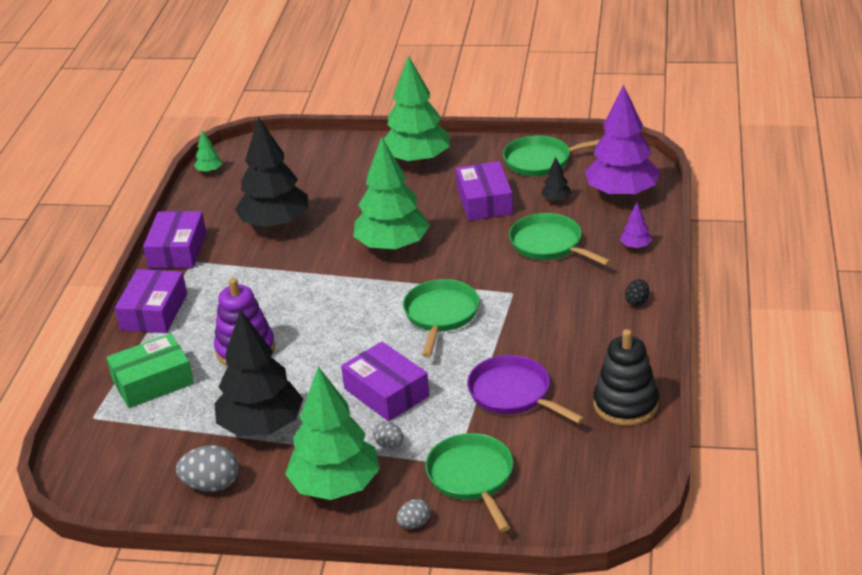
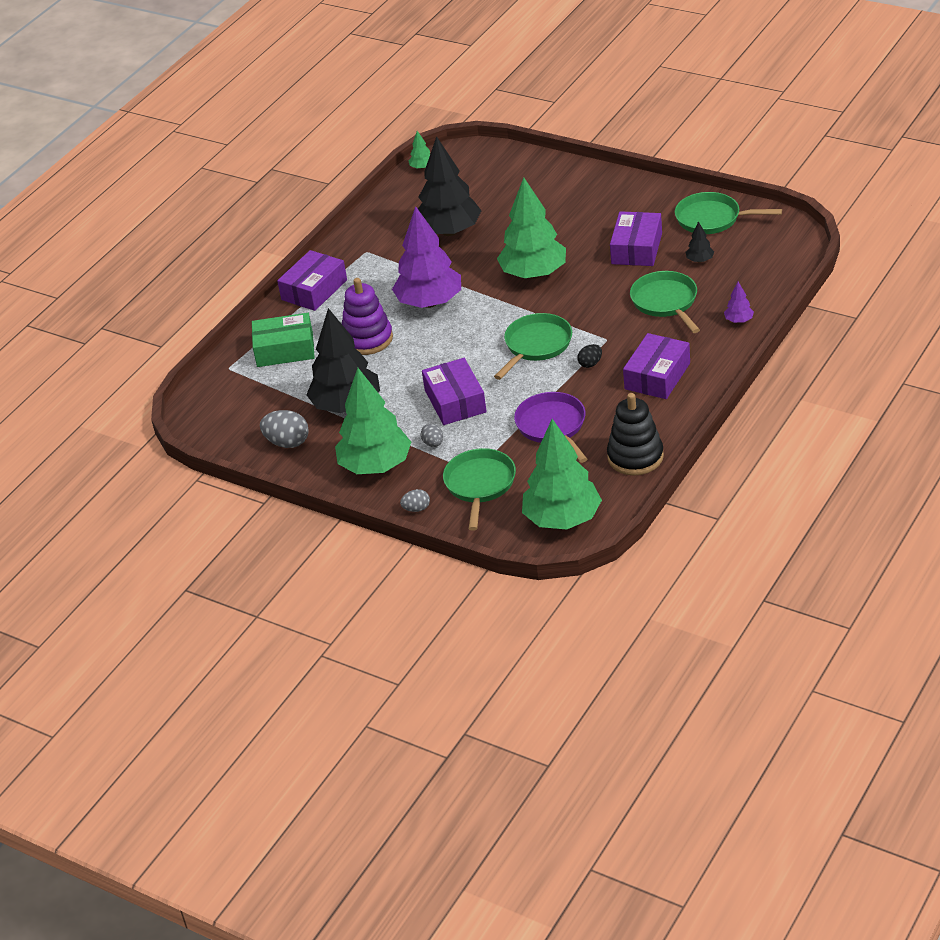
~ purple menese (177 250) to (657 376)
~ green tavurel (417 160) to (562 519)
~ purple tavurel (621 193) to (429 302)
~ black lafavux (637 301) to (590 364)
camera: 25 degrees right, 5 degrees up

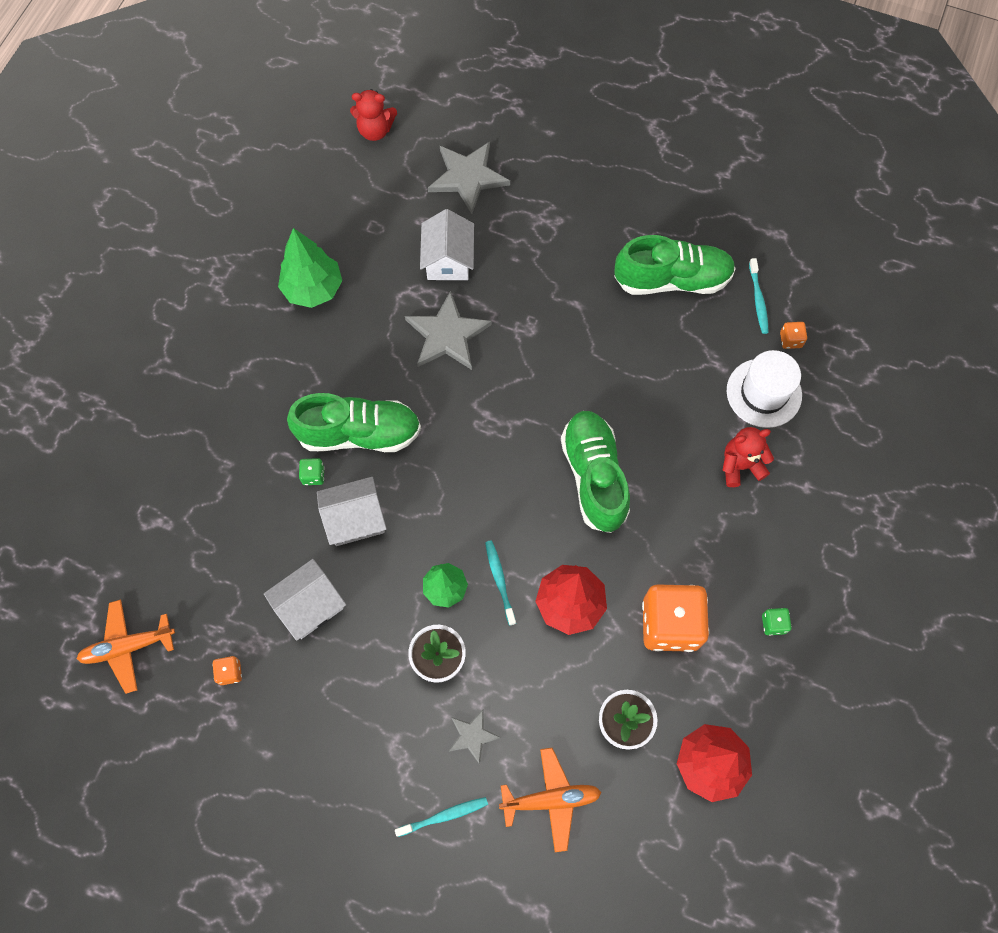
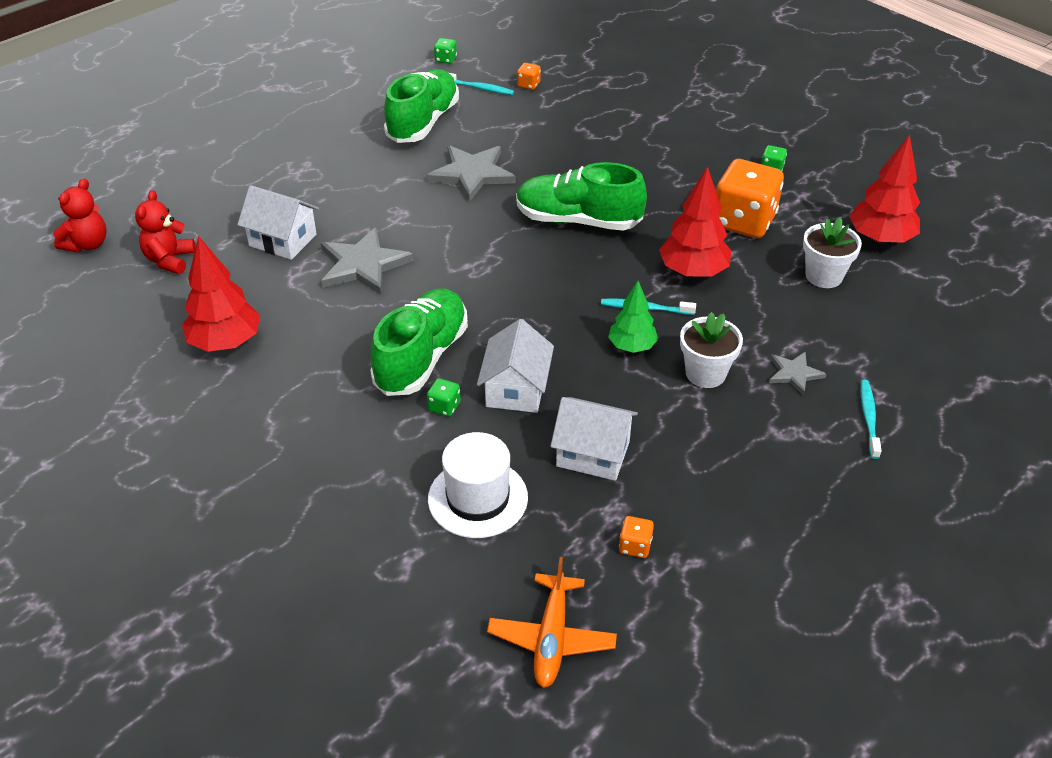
~ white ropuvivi (310 606) = (593 453) 60 degrees counterclockwise
~ green tavurel (313 289) to red tavurel (225 343)
~ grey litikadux (468 177) to (472 174)
- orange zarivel (551 800)
~ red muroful (740 465) to (169 260)
~ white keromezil (764 393) to (478 498)
+ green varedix (446 59)
camera: 65 degrees left, 25 degrees down

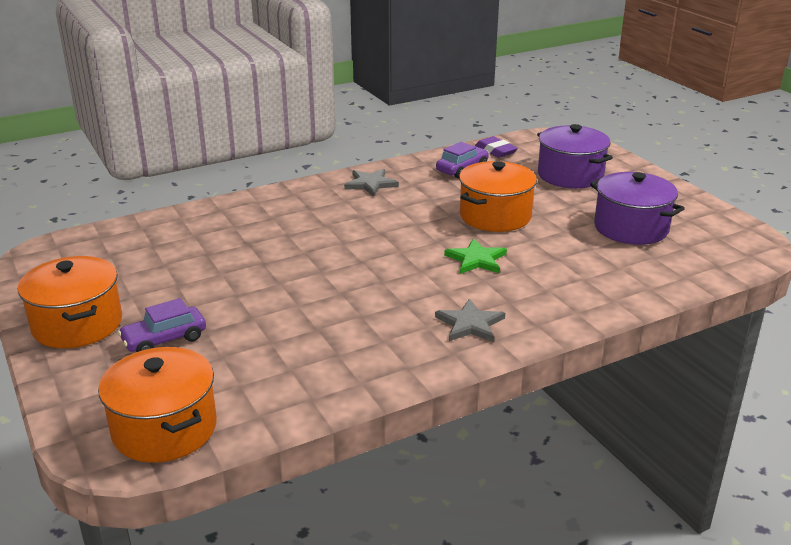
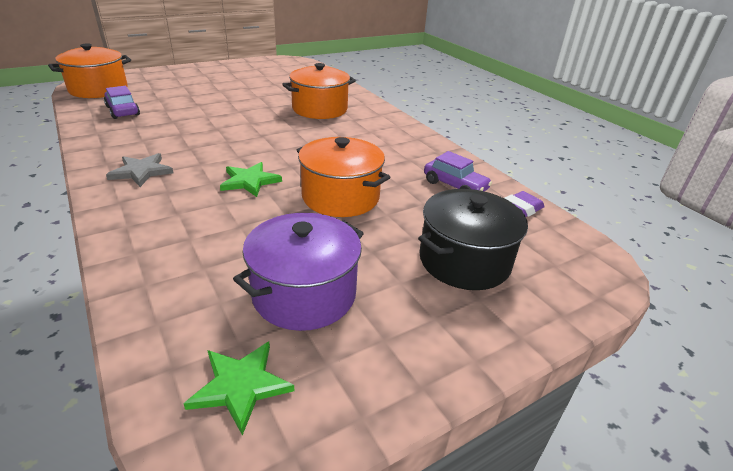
~ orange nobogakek (77 324) to (320 109)
~ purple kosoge (164 340) to (123 111)
- grey litikadux (370 184)
~ purple nobogakek (570 175) to black nobogakek (464 261)
+ green litikadux (240 385)
camera: 85 degrees right, 5 degrees up

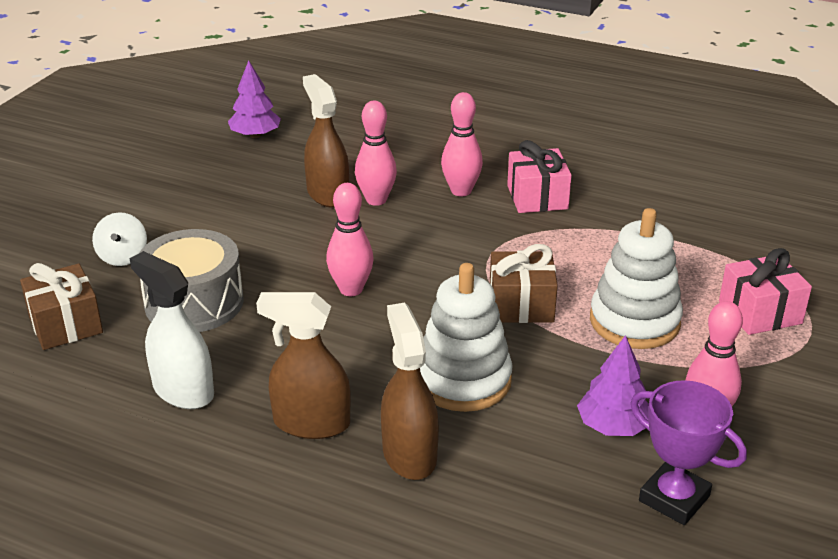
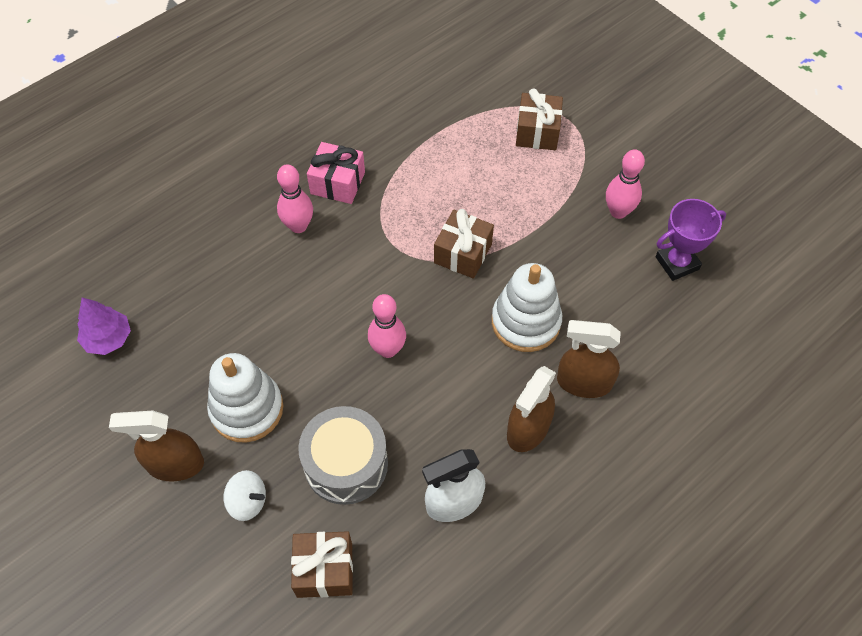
~ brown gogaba (327 194) to (175 464)
- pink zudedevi (376 200)
- purple tavurel (613 426)
~ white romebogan (634 321) to (247 409)
~ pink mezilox (760 312) to brown mezilox (537 132)
camera: 65 degrees left, 25 degrees up

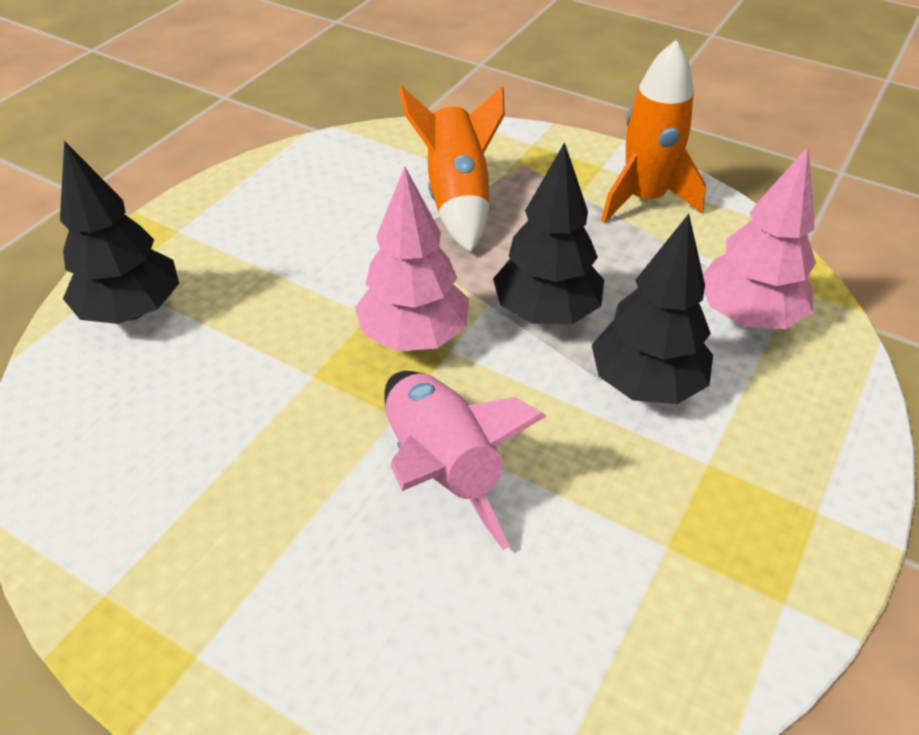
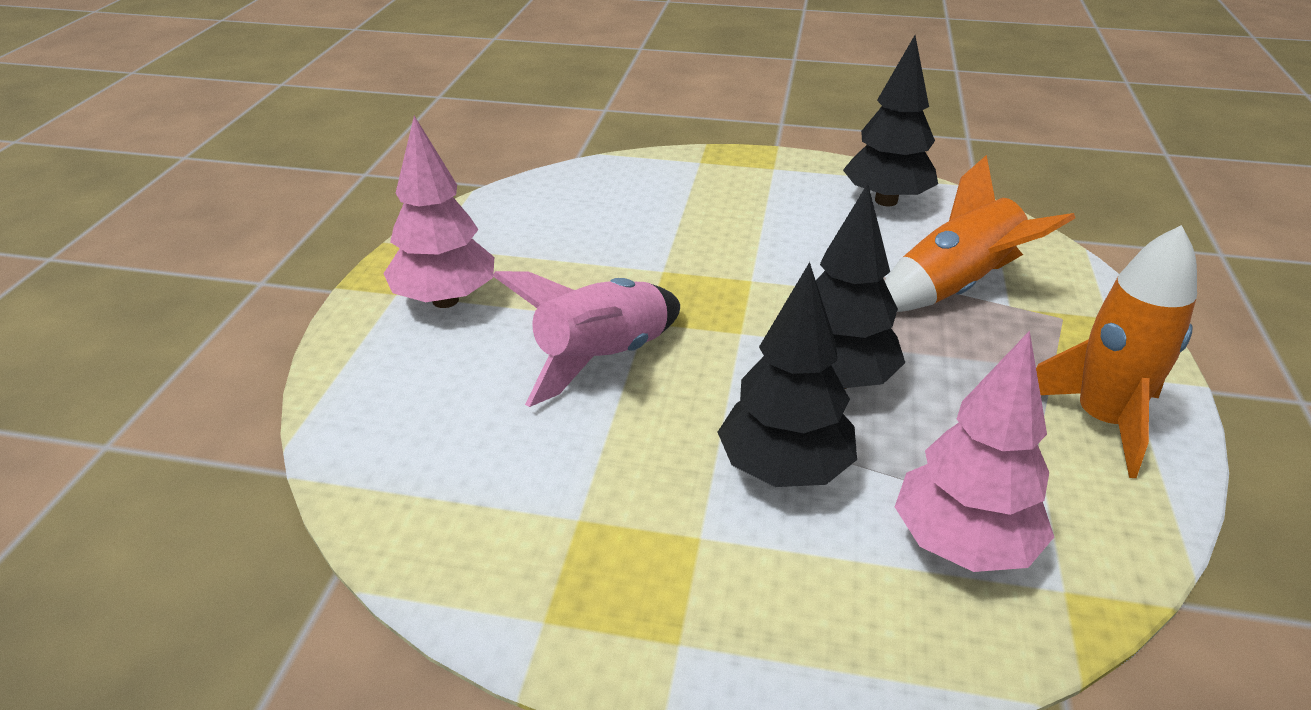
~ black tavurel (132 311) to (886 201)
~ pink tavurel (414 336) to (445 300)
camera: 70 degrees right, 10 degrees down

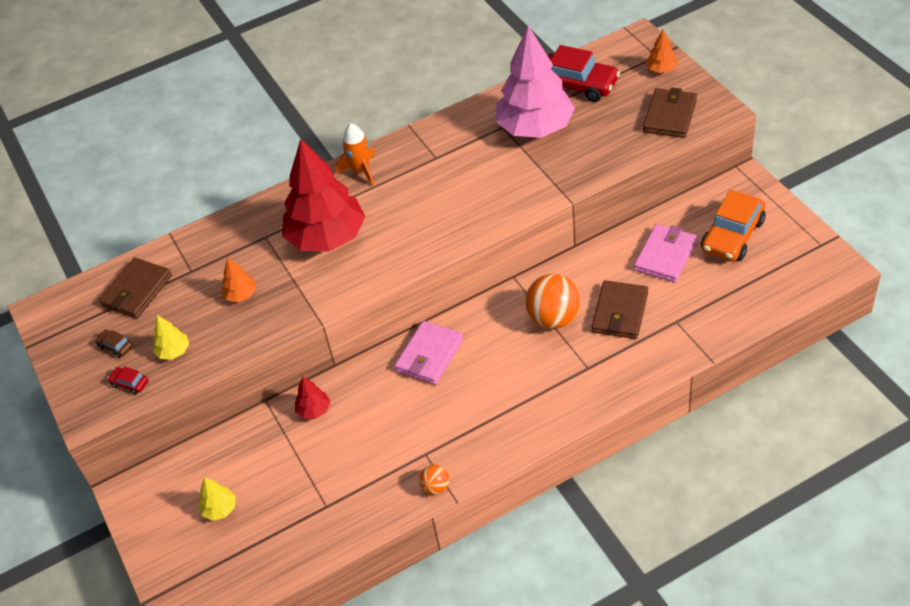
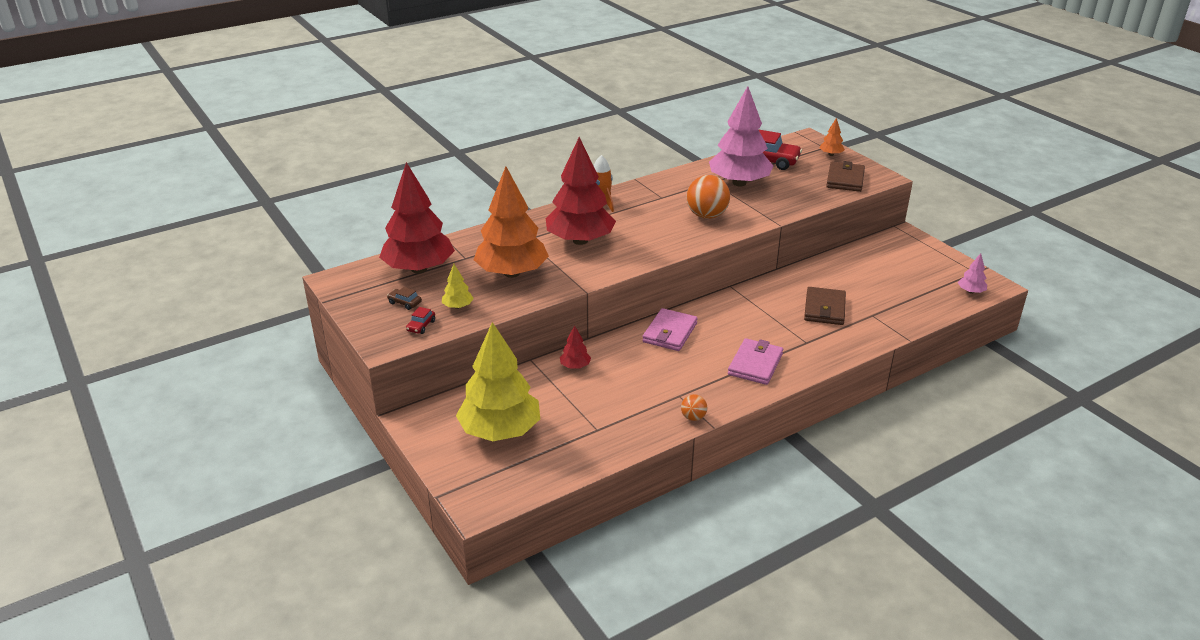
~ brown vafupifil (136 291) to red tavurel (419 269)
~ red kosoge (130 383) = (421 326) 90 degrees counterclockwise
~ yellow tavurel (220 509) = (500 431) x2.44
~ orange tavurel (241 295) = (512 273) x2.44
~ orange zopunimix (554 318) to (707 216)
~ pink vafupifil (665 255) to (755 364)
- orange kosoge (732 236)
+ pink tavurel (971 291)
camera: 10 degrees left, 15 degrees down

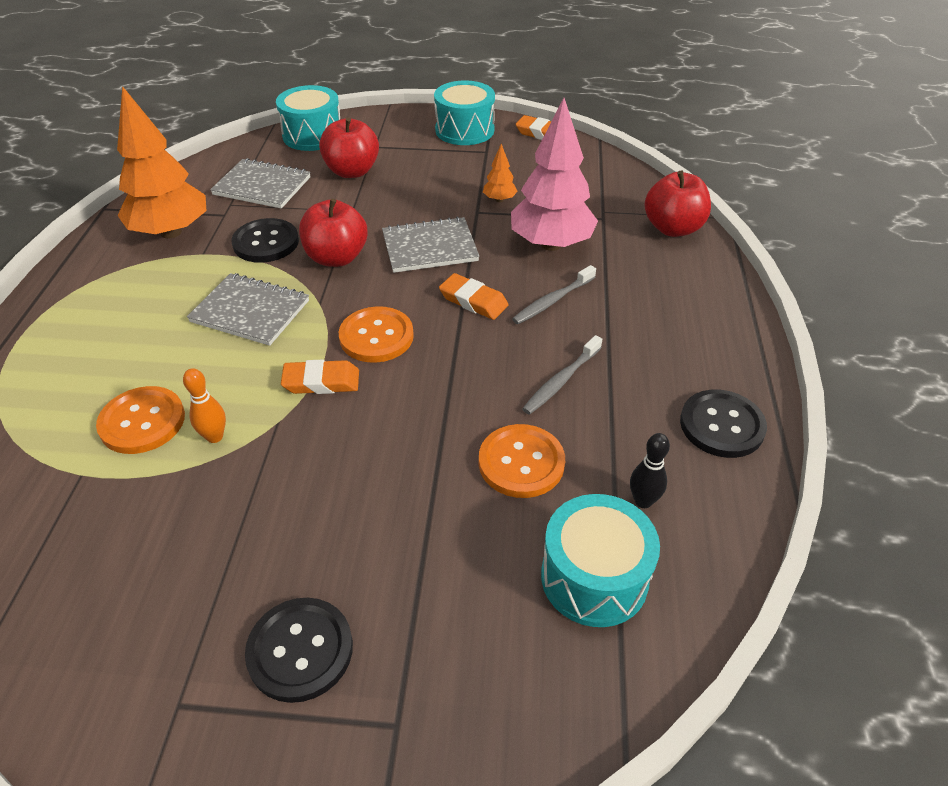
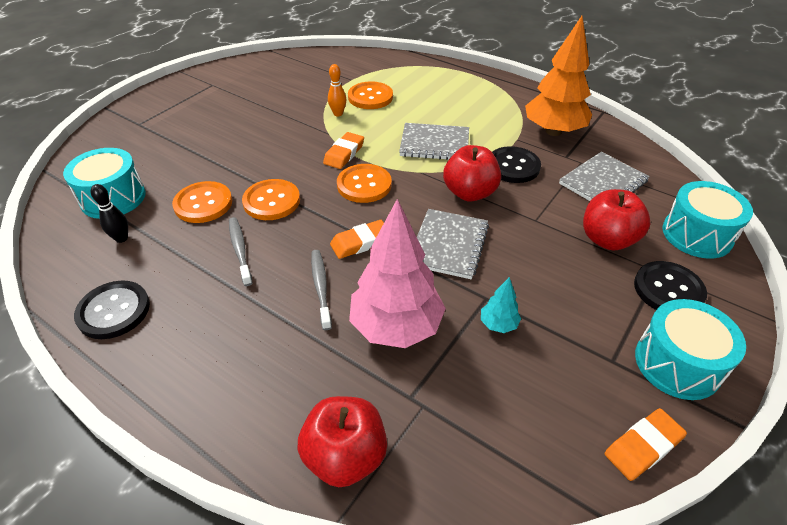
~ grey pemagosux (250 311) = (434 144) 45 degrees clockwise
~ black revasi (300 650) to (668 290)
~ orange tavurel (499 200) to turquoise tavurel (498 324)
+ orange revasi (271 201)
camera: 120 degrees right, 0 degrees up

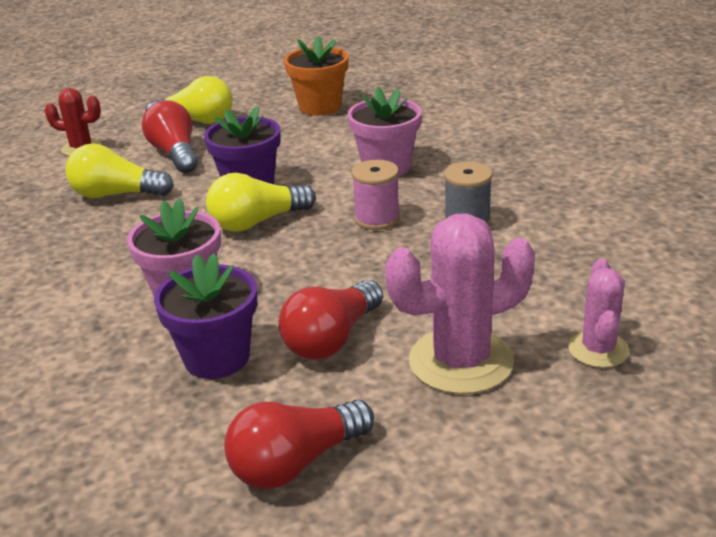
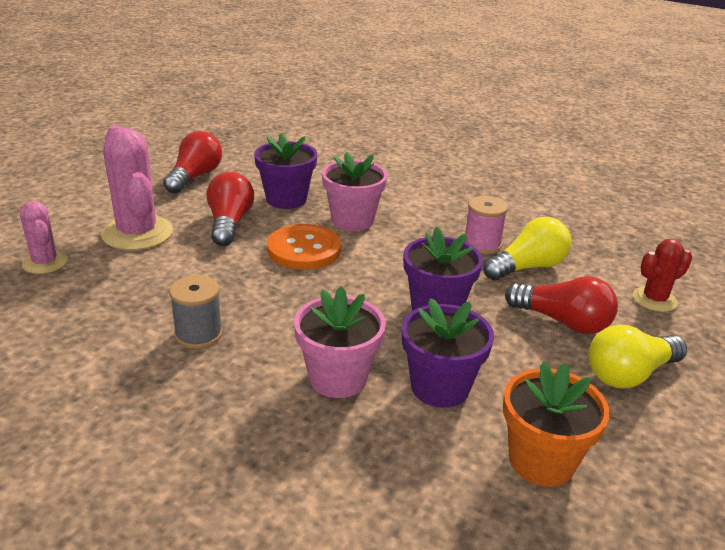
- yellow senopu (257 222)
~ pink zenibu (377 219) to (482 245)
~ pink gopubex (461 361) = (137 233) 60 degrees counterclockwise
+ orange revasi (304 249)
+ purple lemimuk (440 387)
camera: 140 degrees right, 0 degrees up

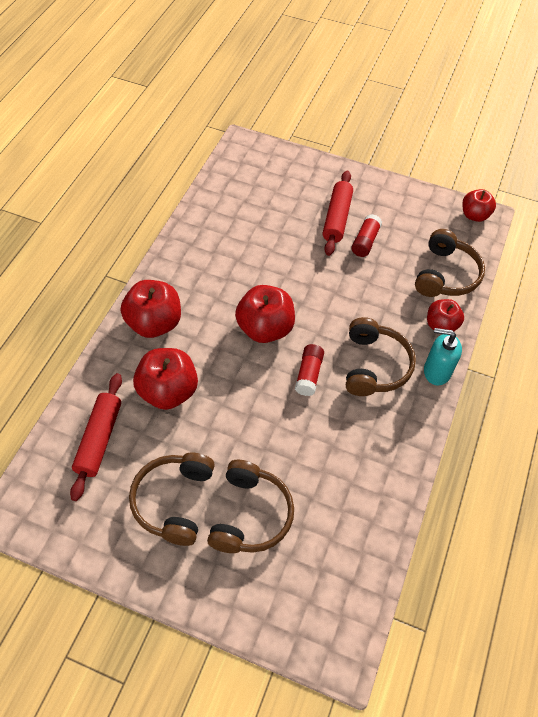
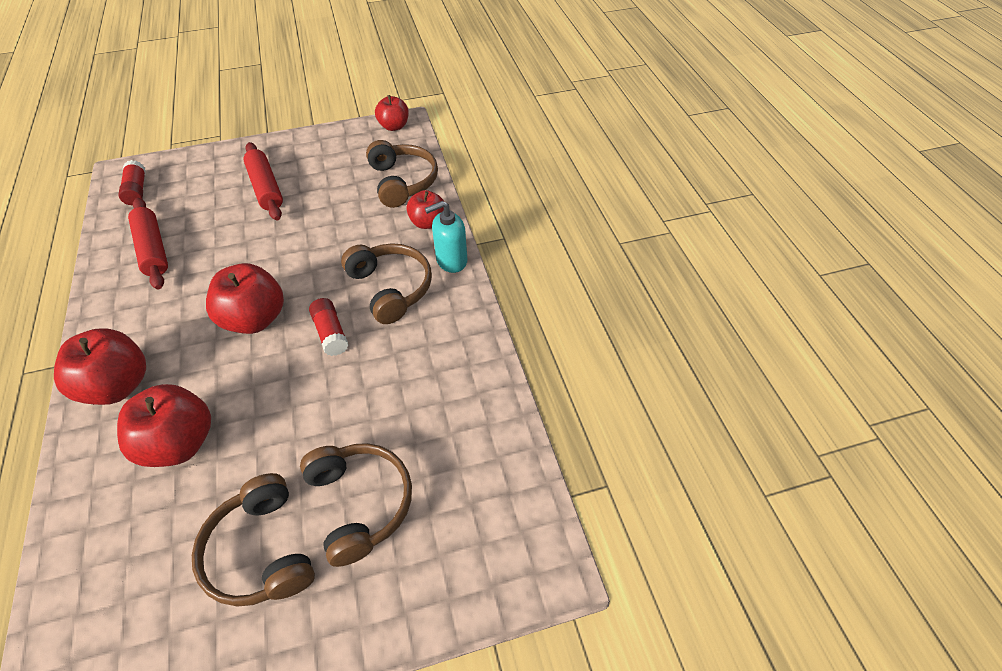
~ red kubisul (99 439) to (153 249)
~ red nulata (365 241) to (137 190)
camera: 35 degrees left, 5 degrees down

